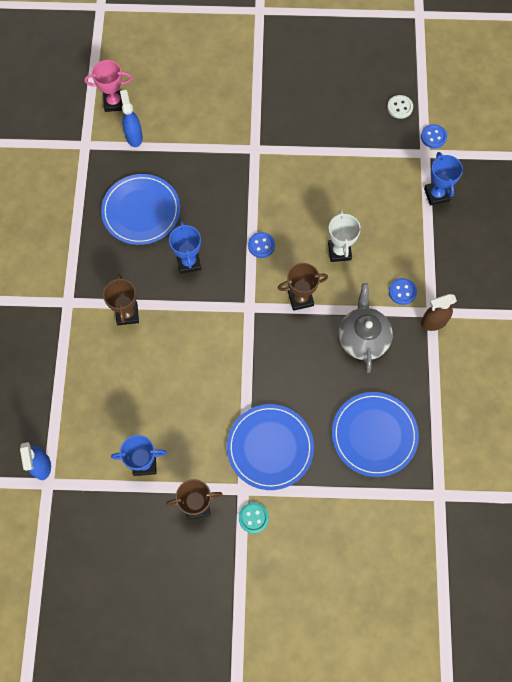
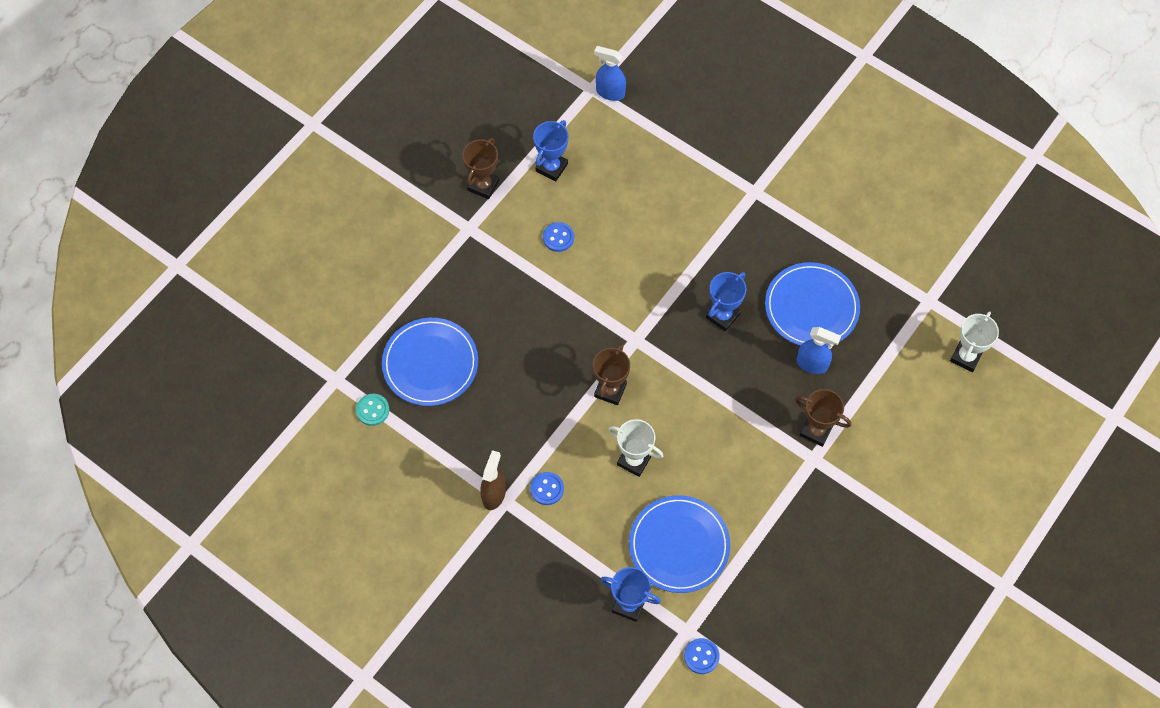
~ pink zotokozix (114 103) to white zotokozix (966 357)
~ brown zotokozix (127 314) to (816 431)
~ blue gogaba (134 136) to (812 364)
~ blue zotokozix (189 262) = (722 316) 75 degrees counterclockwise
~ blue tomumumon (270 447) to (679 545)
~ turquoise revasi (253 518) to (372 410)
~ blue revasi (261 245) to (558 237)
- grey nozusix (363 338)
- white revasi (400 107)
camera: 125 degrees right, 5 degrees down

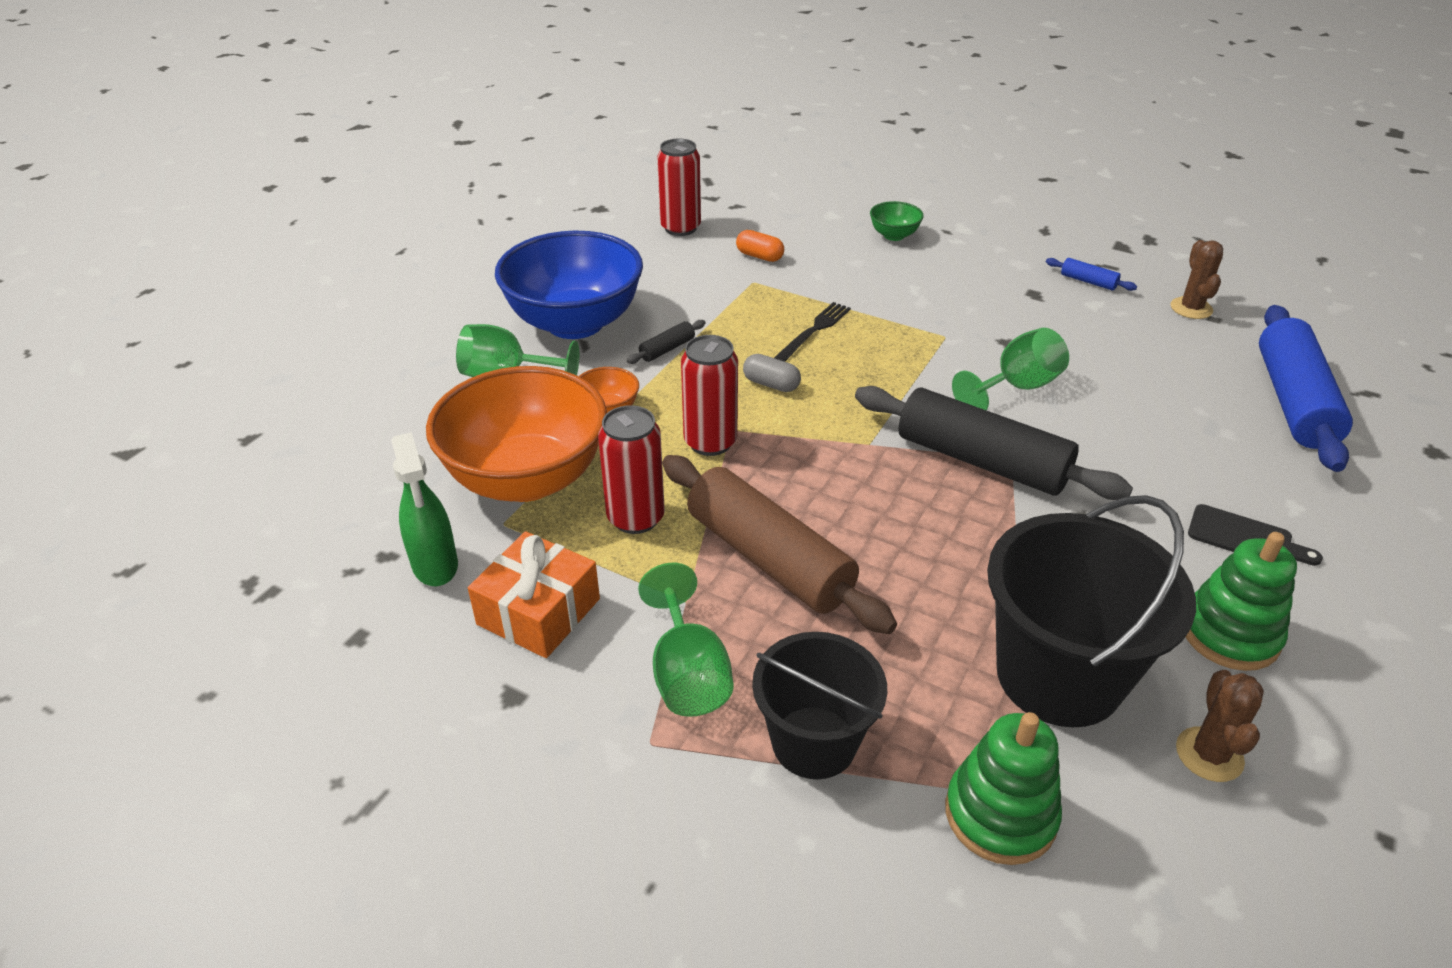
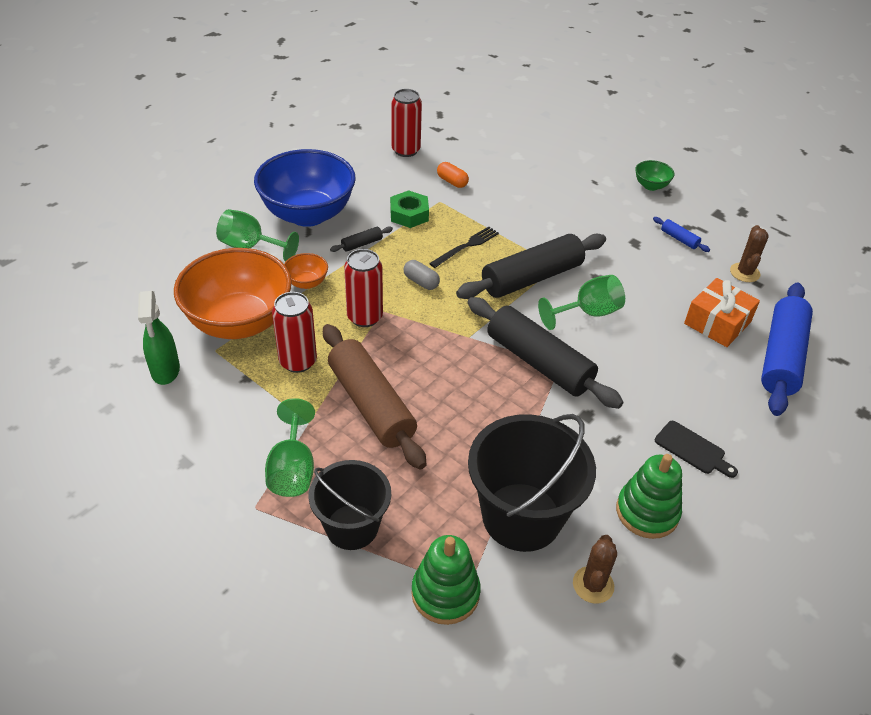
~ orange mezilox (538 611) to (717 323)
~ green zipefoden (894 235) to (651 186)
+ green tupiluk (409 214)
+ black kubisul (532 278)
camera: 10 degrees right, 5 degrees up

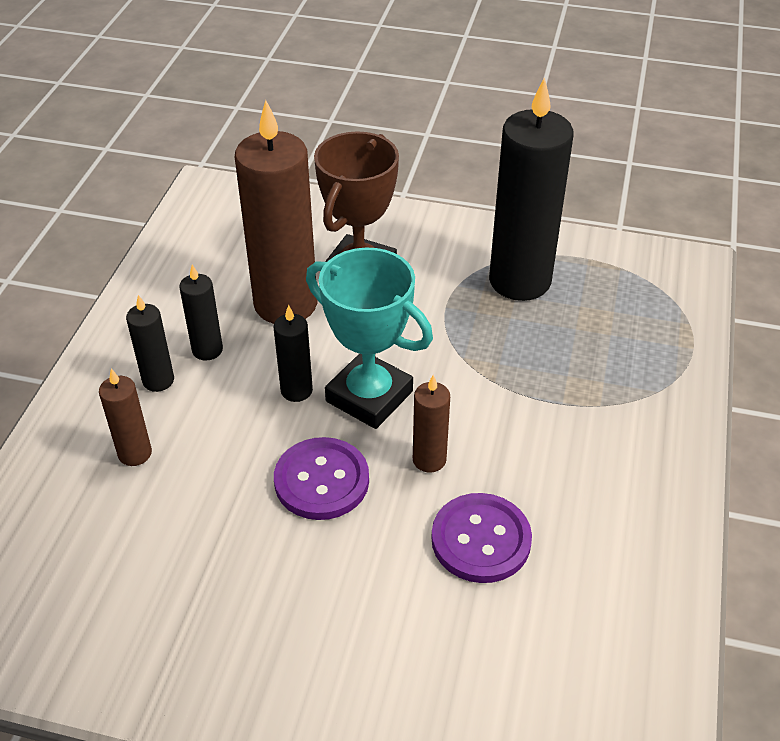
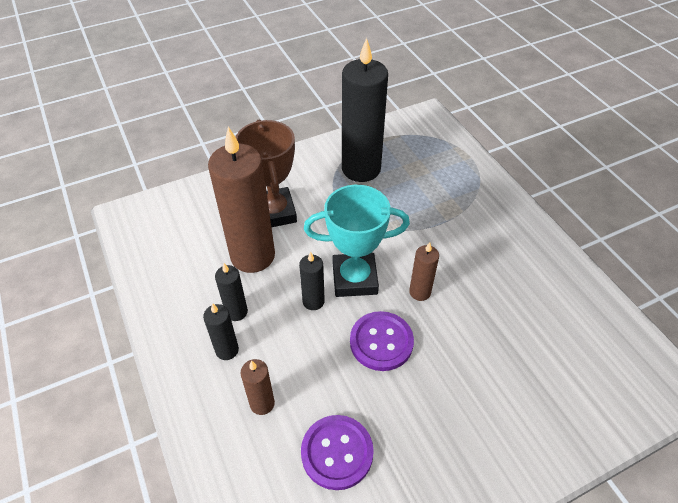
~ purple revasi (481 540) to (337 452)
camera: 40 degrees left, 5 degrees up

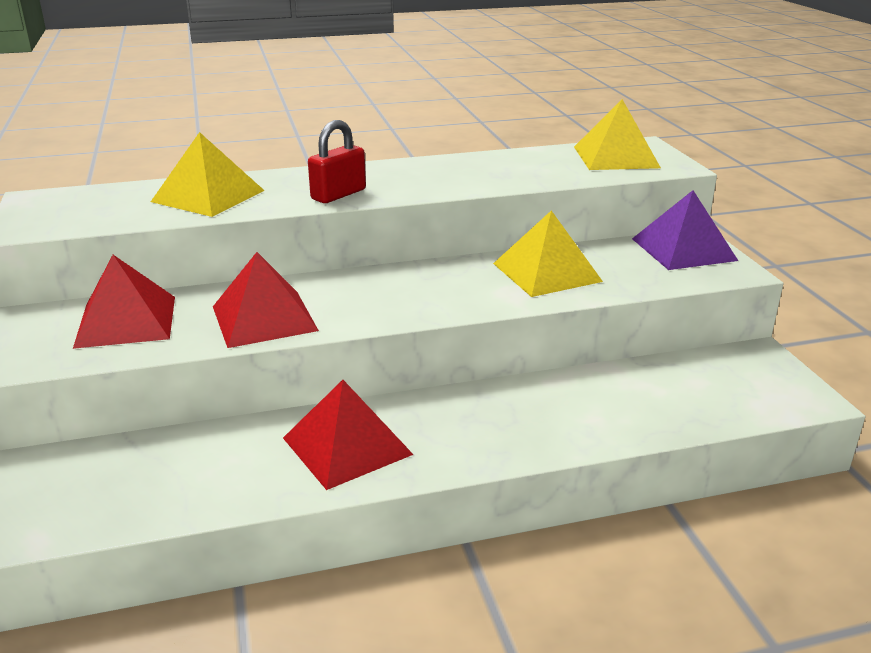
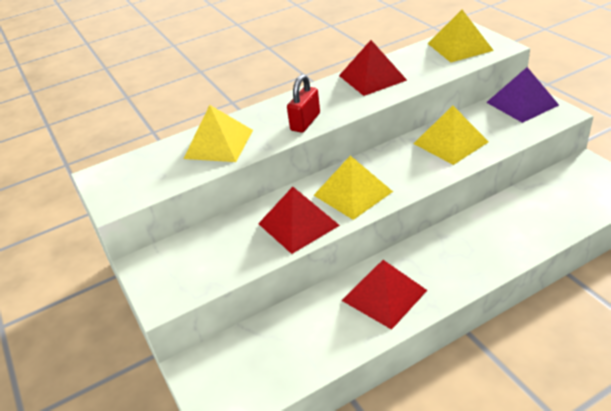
~ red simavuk (126 321) to (372 78)
+ yellow simavuk (353 193)
camera: 10 degrees left, 10 degrees up

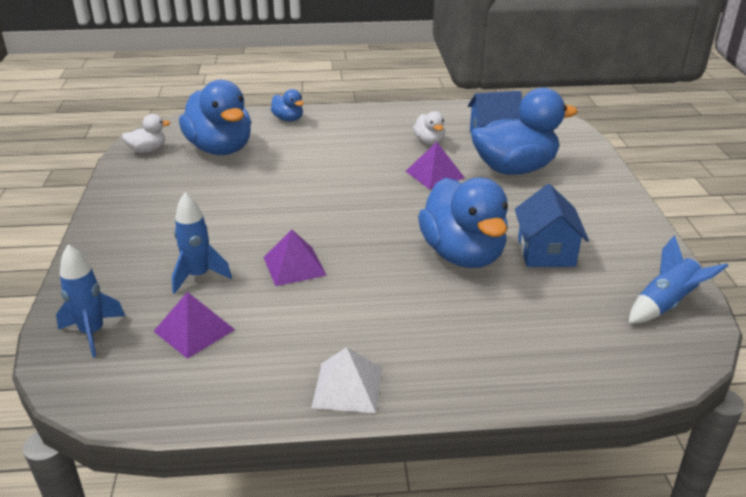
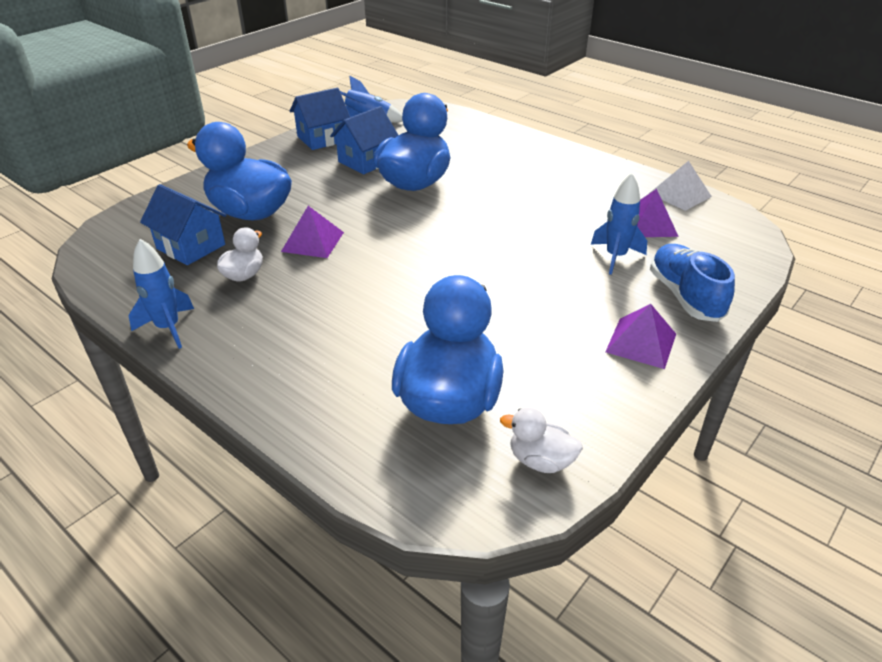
~ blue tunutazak (92 333) to (168 328)
~ purple simavuk (294 266) to (641 343)
- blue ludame (288 119)
~ white simavuk (347 387) to (680 195)
+ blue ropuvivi (322 139)
+ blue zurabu (685 296)
camera: 135 degrees left, 5 degrees up

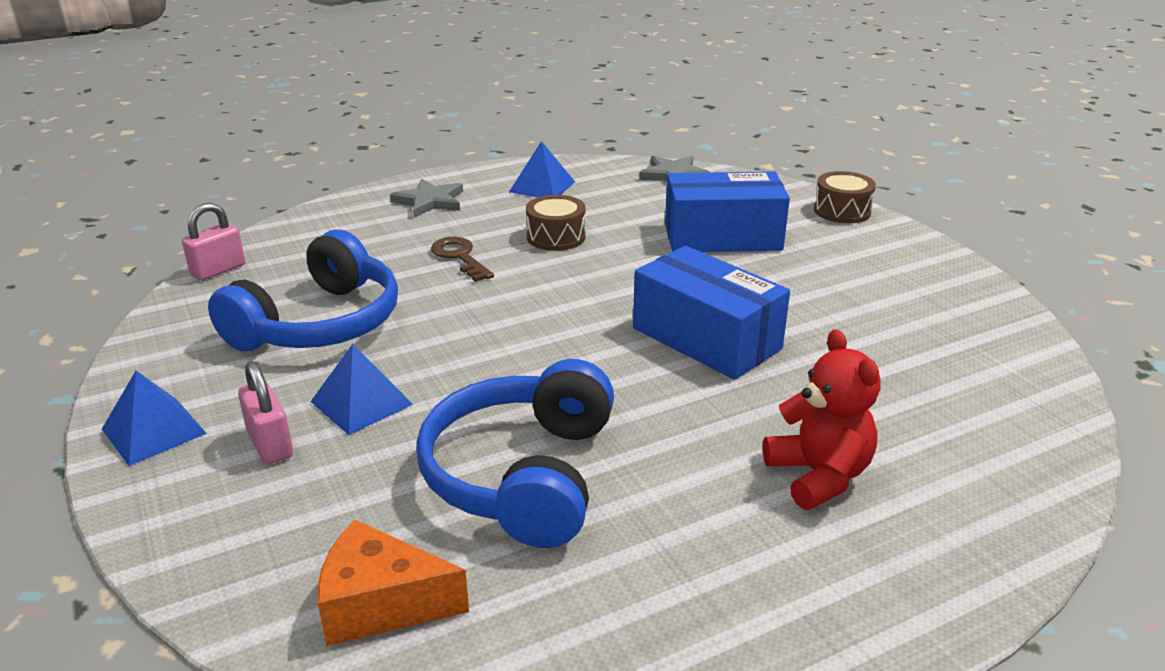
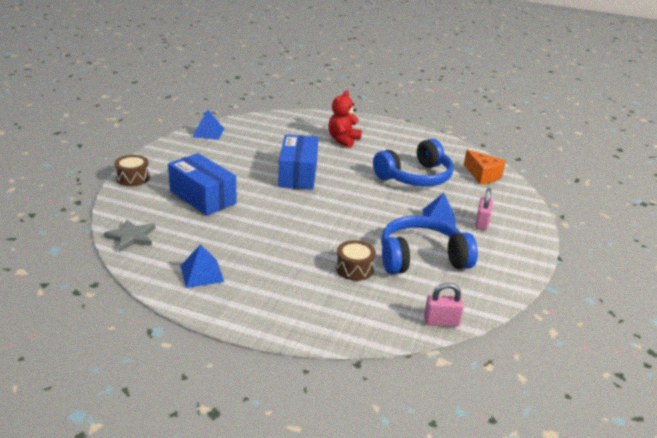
~ blue simavuk (154 431) to (208 132)
- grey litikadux (430 201)
- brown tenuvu (460 257)
~ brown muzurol (556 237) to (354 268)
camera: 135 degrees left, 0 degrees up

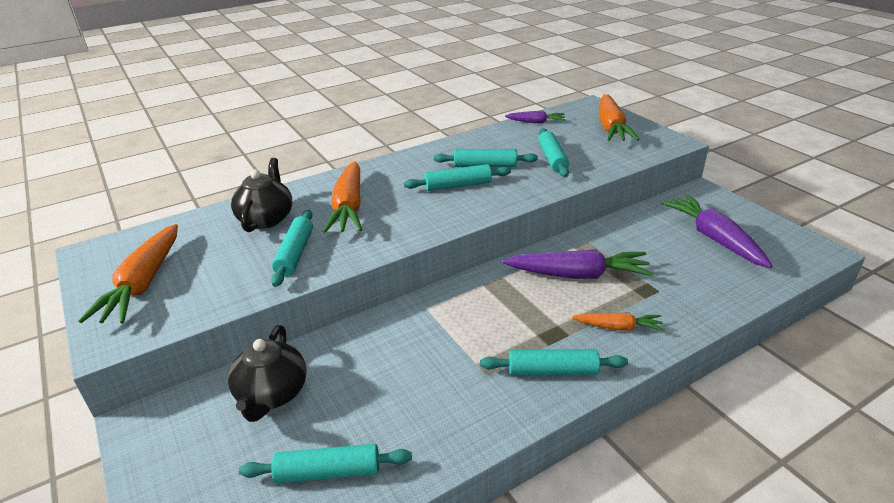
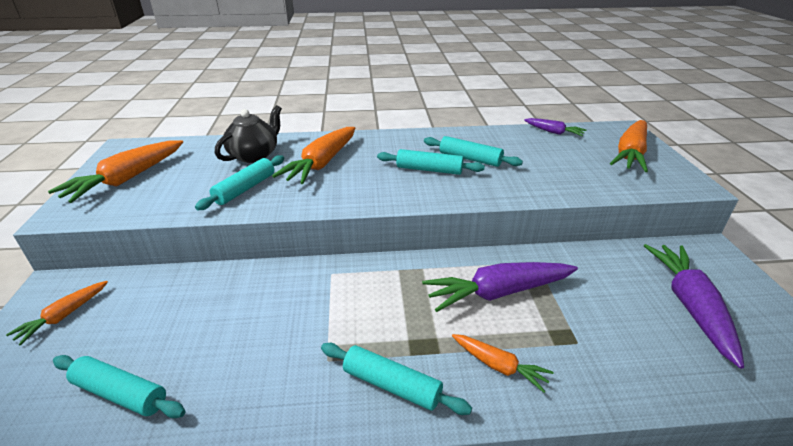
- black nozusix (272 394)
~ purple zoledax (578 275) = (498 292) 135 degrees clockwise
- turquoise kubisul (552 159)
+ orange zoledax (64 316)
camera: 25 degrees right, 0 degrees up

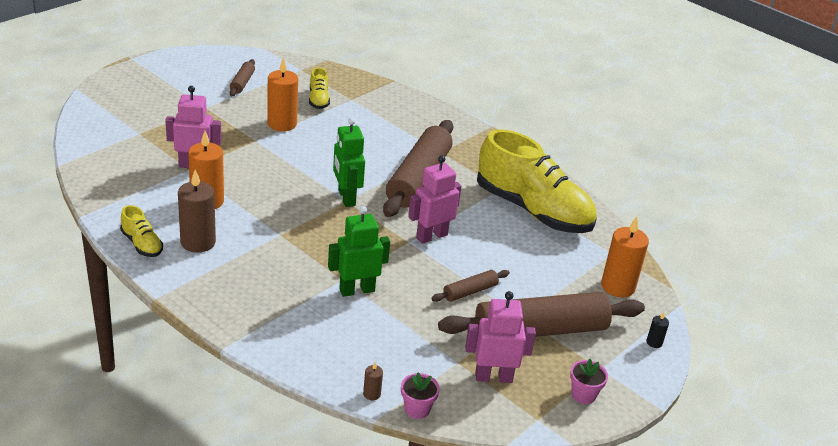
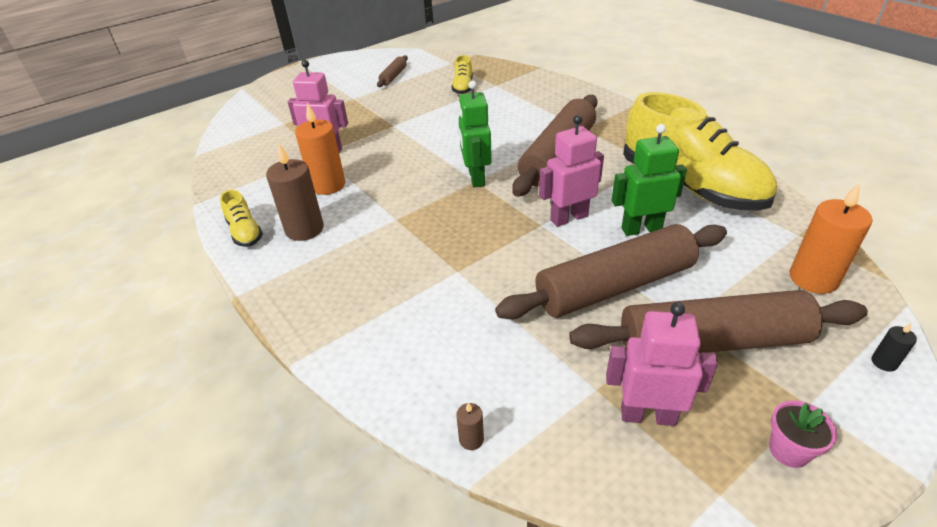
- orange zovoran (282 124)
~ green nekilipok (357 290) to (641 229)
- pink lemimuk (417 409)
~ brown kubisul (470 291) = (614 286) x2.22
camera: 15 degrees right, 5 degrees up

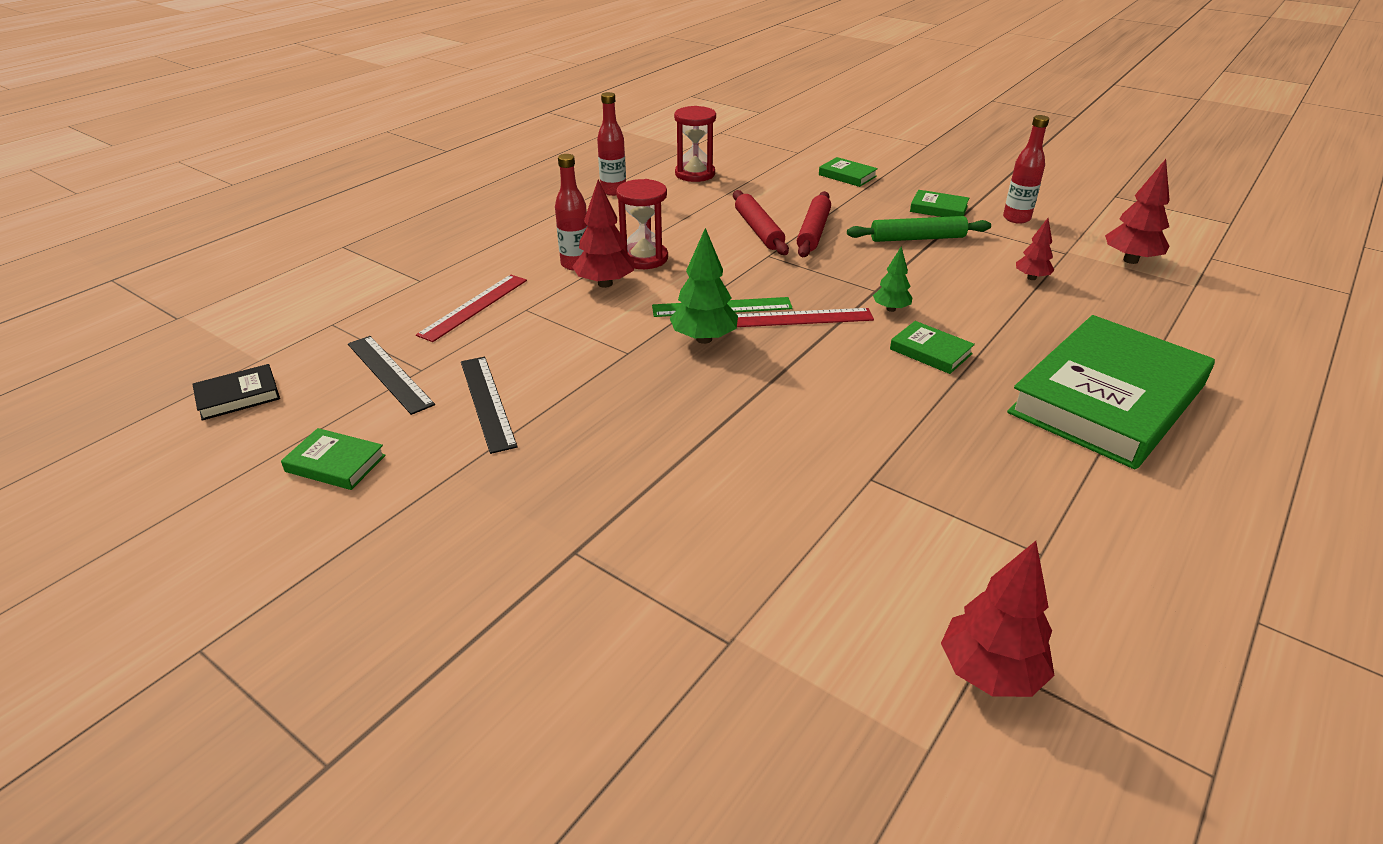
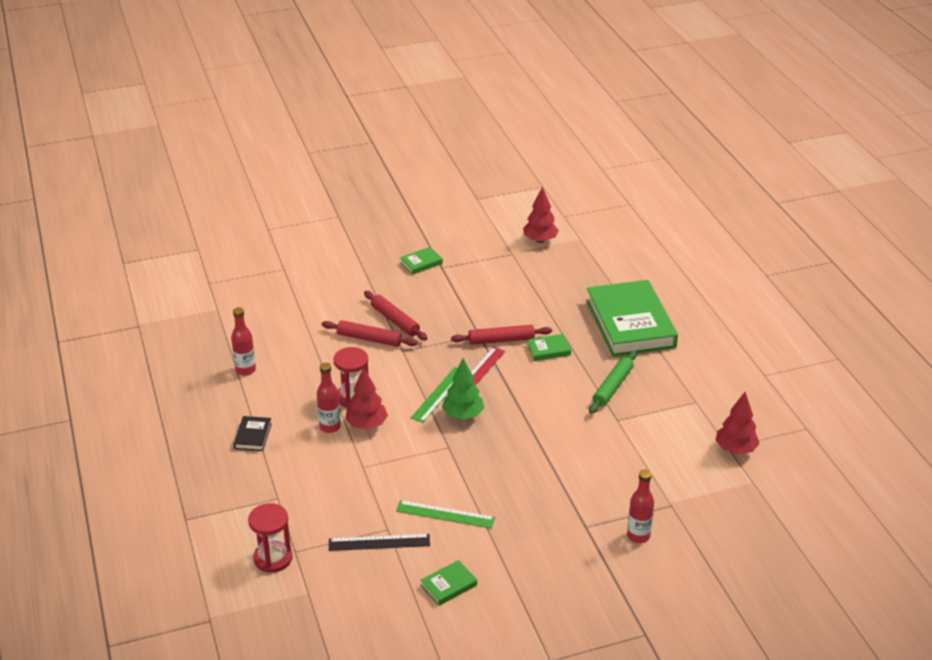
~ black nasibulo (238 396) to (253 436)
- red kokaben (474 307)
~ black kokaben (487 402) to green kokaben (445 514)
~ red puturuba (695 174) to (273 558)
- green nasibulo (847 175)
~ green kubisul (917 238) to (612 387)
~ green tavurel (891 309) to red kubisul (501 340)
~ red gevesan (1016 218) to (638 536)
- red tavurel (1031 278)
camera: 55 degrees left, 0 degrees up

